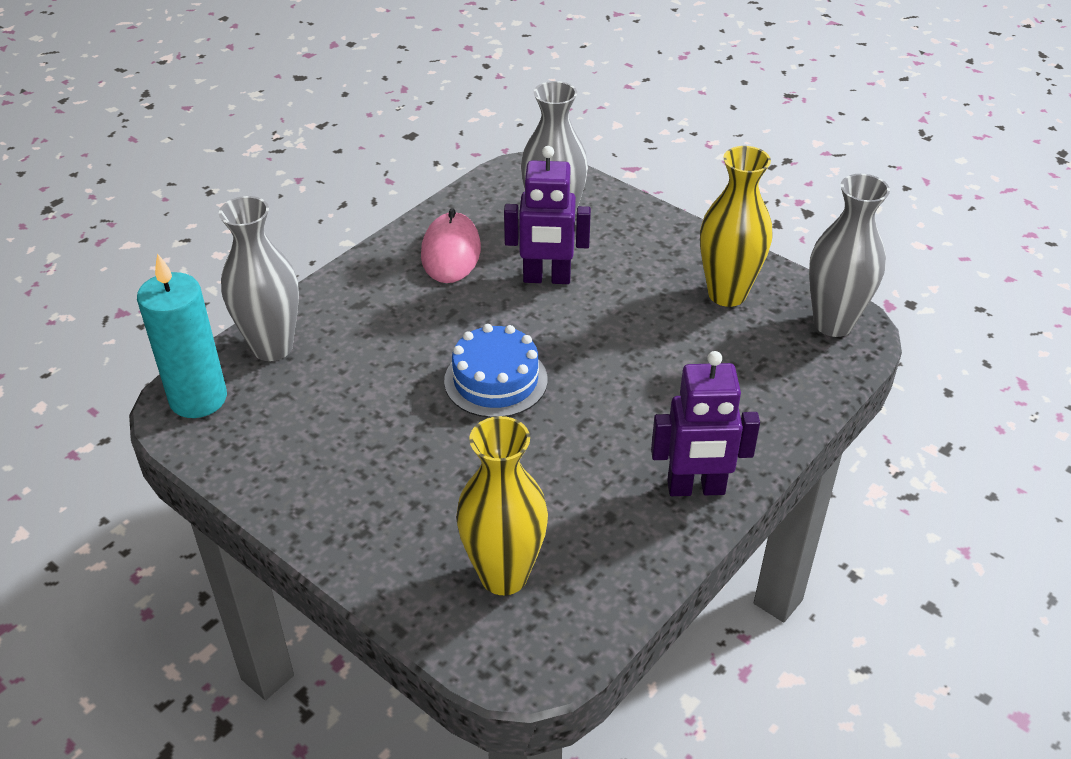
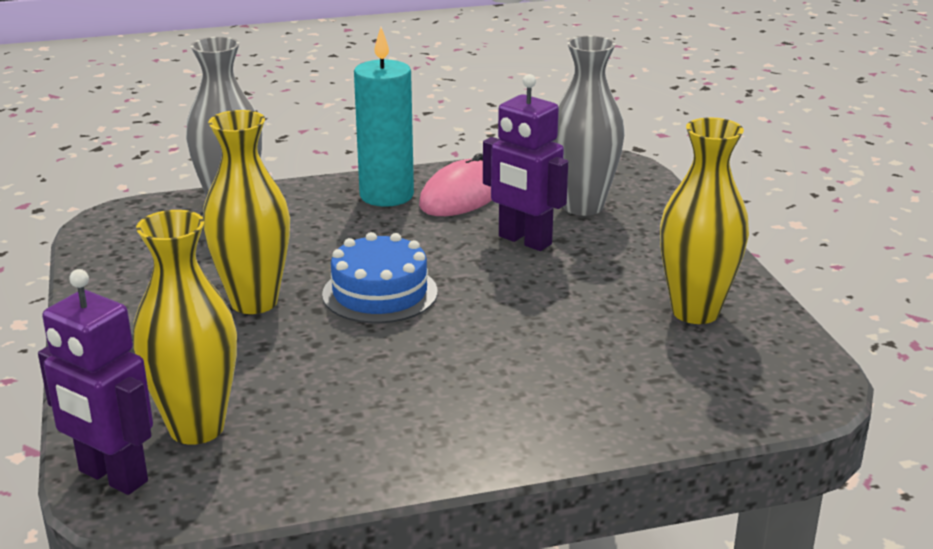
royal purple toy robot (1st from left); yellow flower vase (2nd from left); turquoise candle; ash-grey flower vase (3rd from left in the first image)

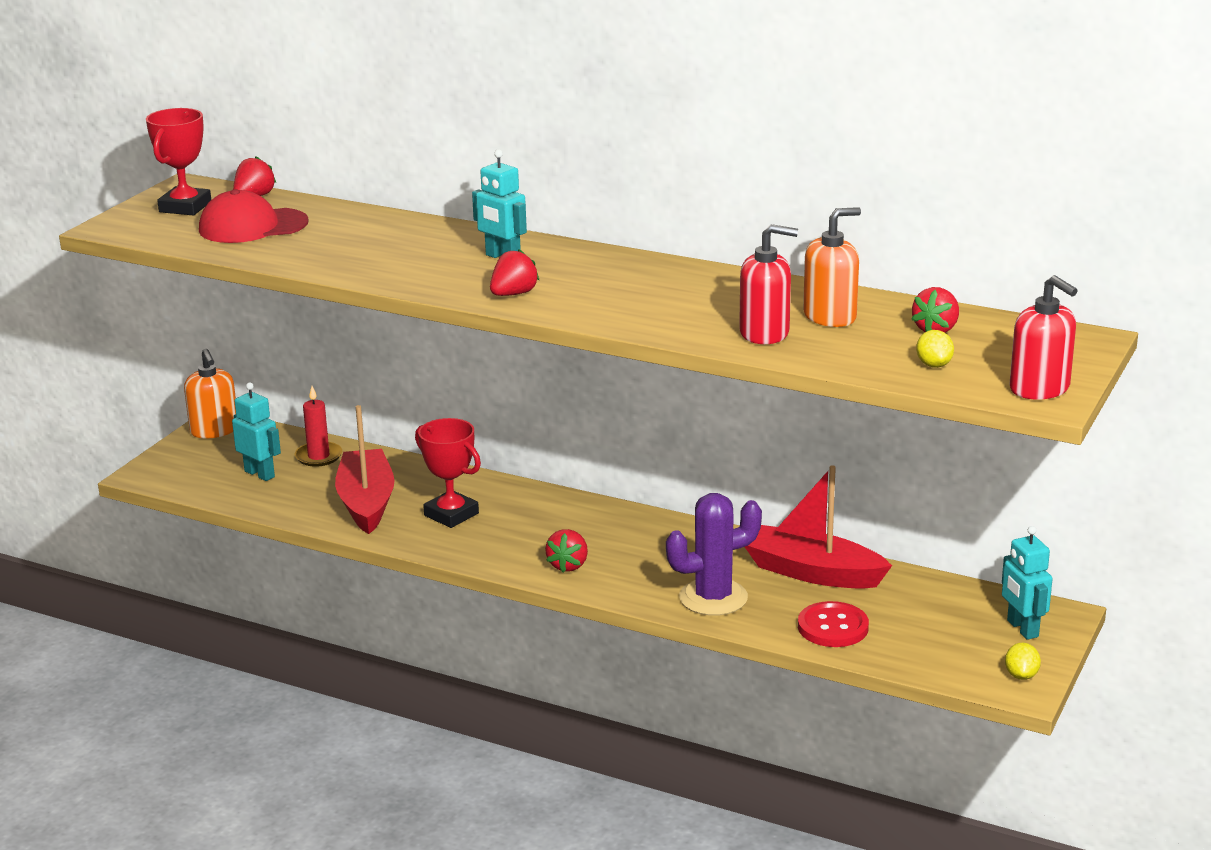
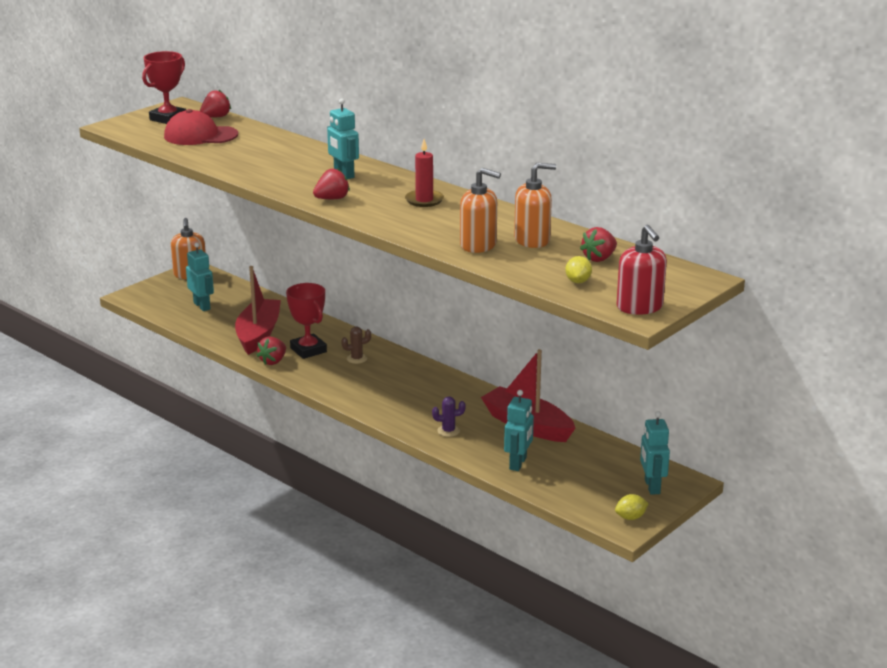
red berry (2nd from left); russet saguaro cactus; red candle; royal purple saguaro cactus; orange-coloured pump bottle (2nd from left); turquoise toy robot (3rd from left); yellow toy lemon (2nd from left)

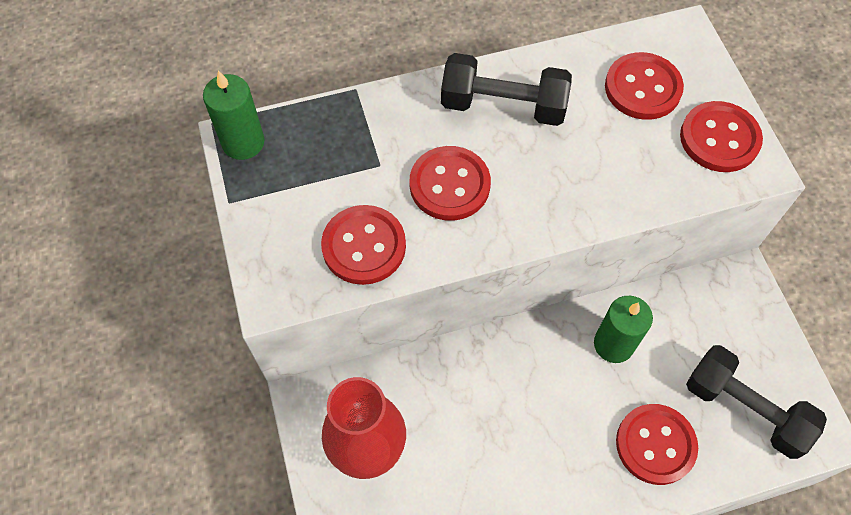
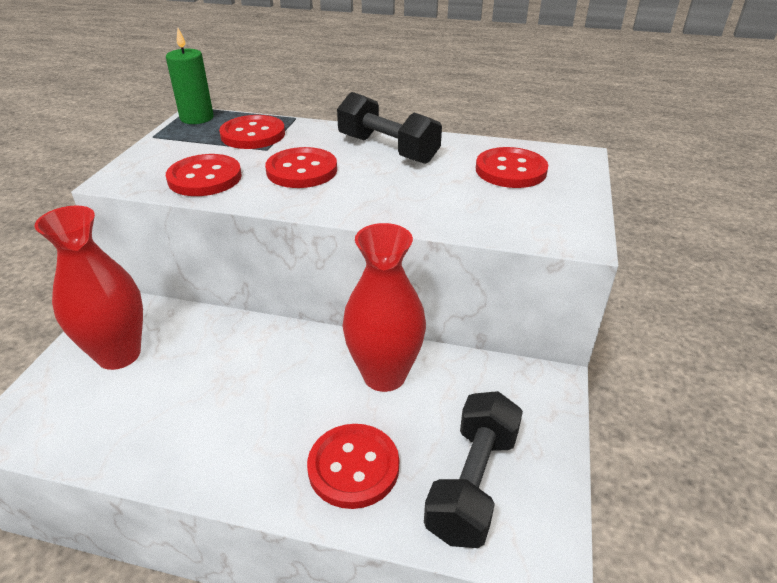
red shirt button (2nd from left); red flower vase (2nd from left); ebony free weight (2nd from left)

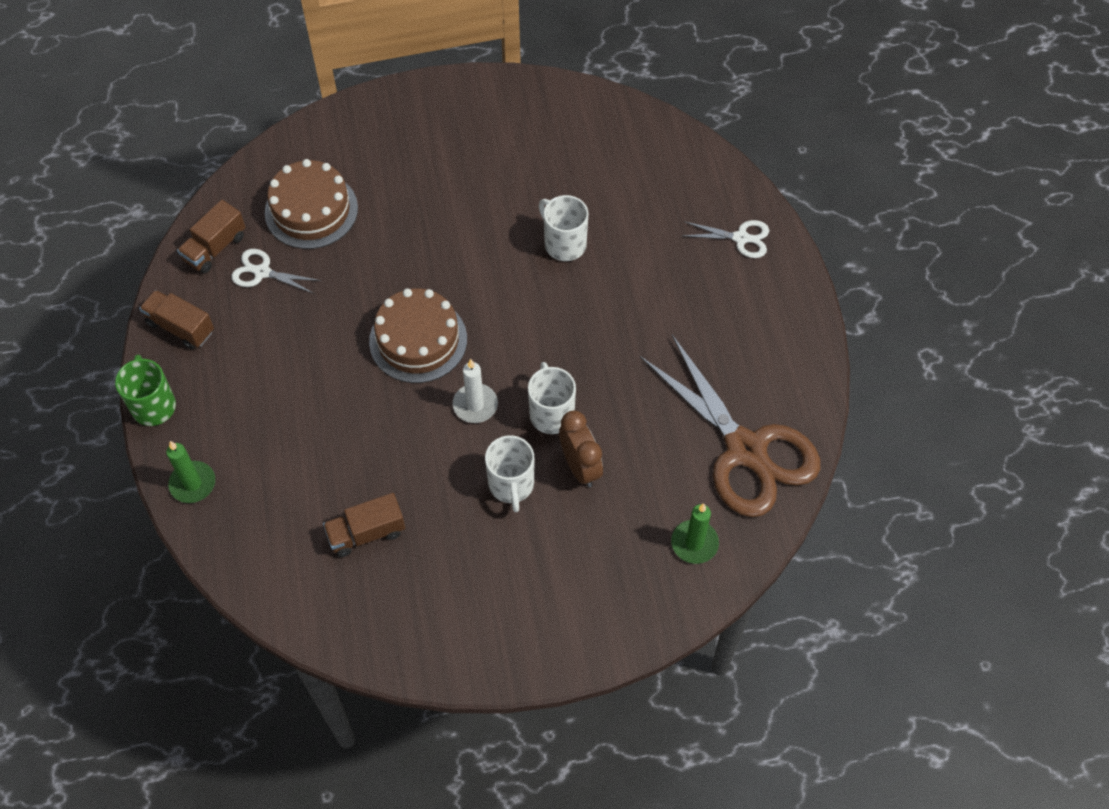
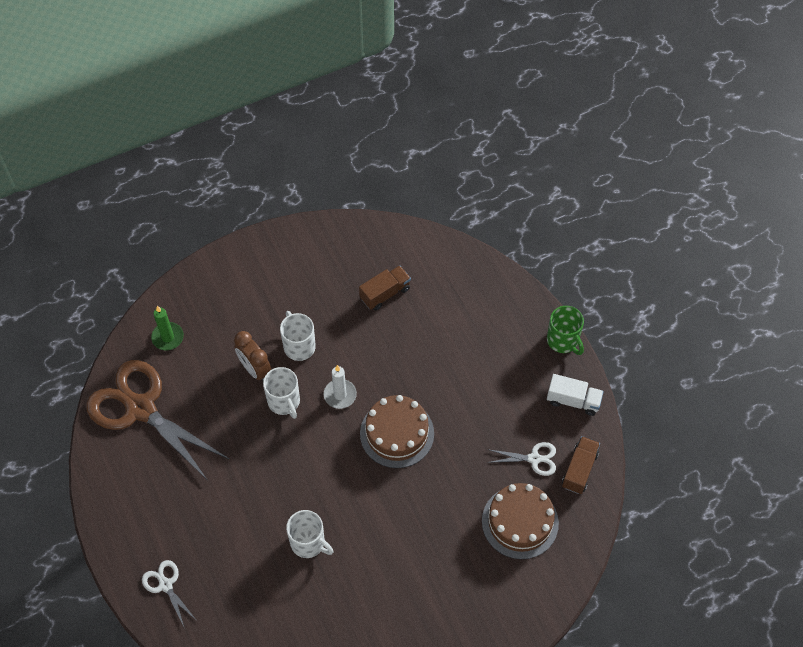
pure white scissors (1st from left); pure white toy truck; green candle (1st from left in the first image)

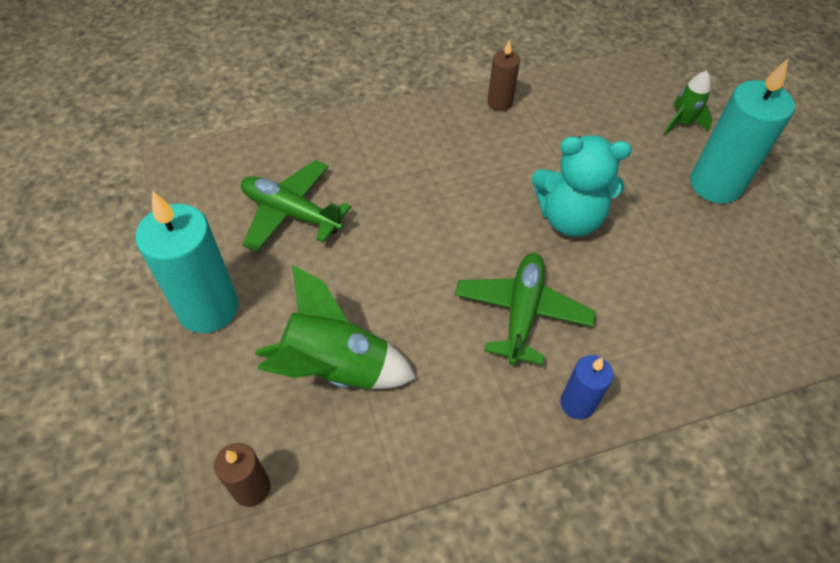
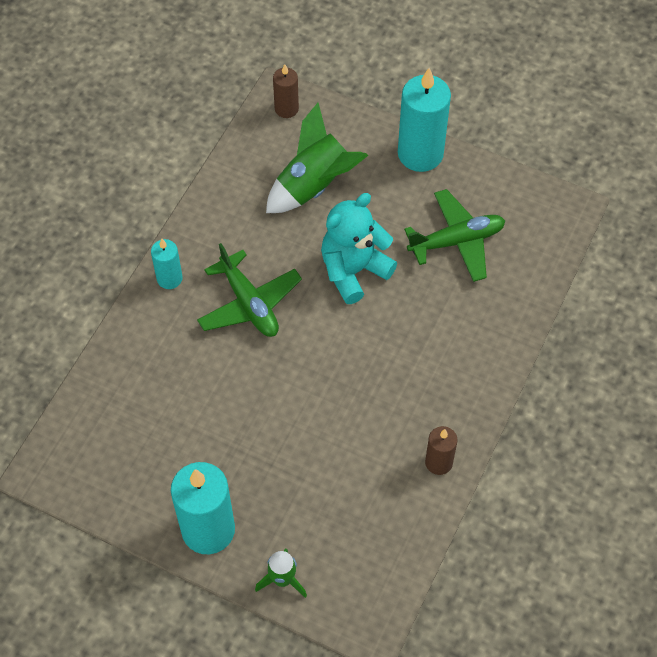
turquoise candle (1st from left); turquoise stuffed bear

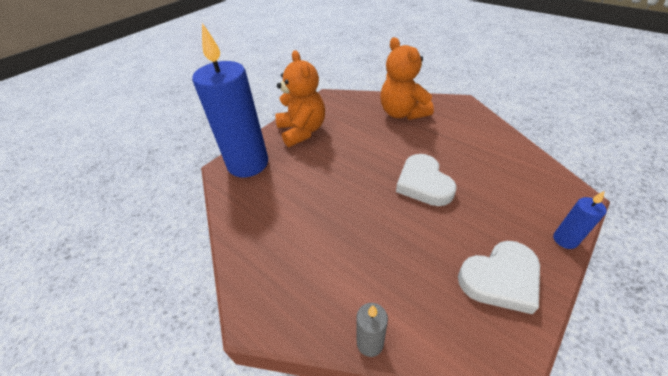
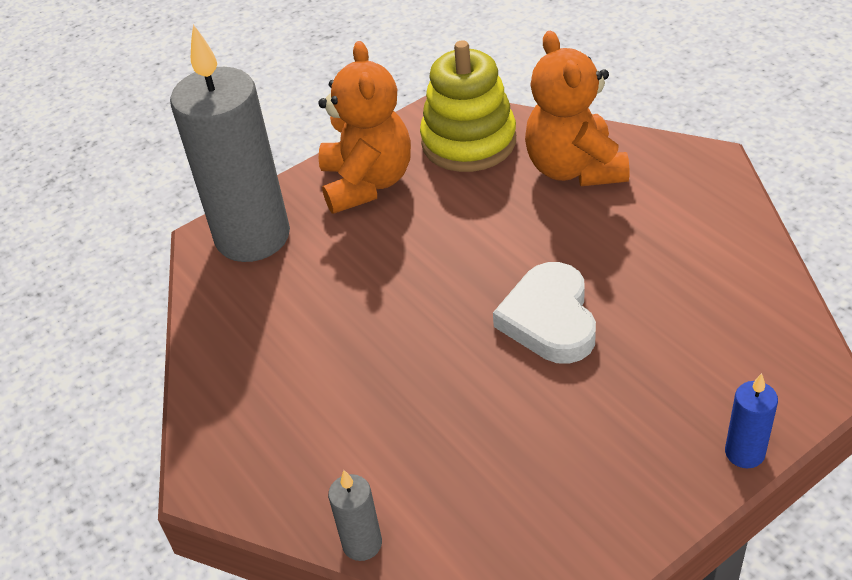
ash-grey candle (1st from left); yellow ring stacker; pure white heart shape (2nd from left in the first image)

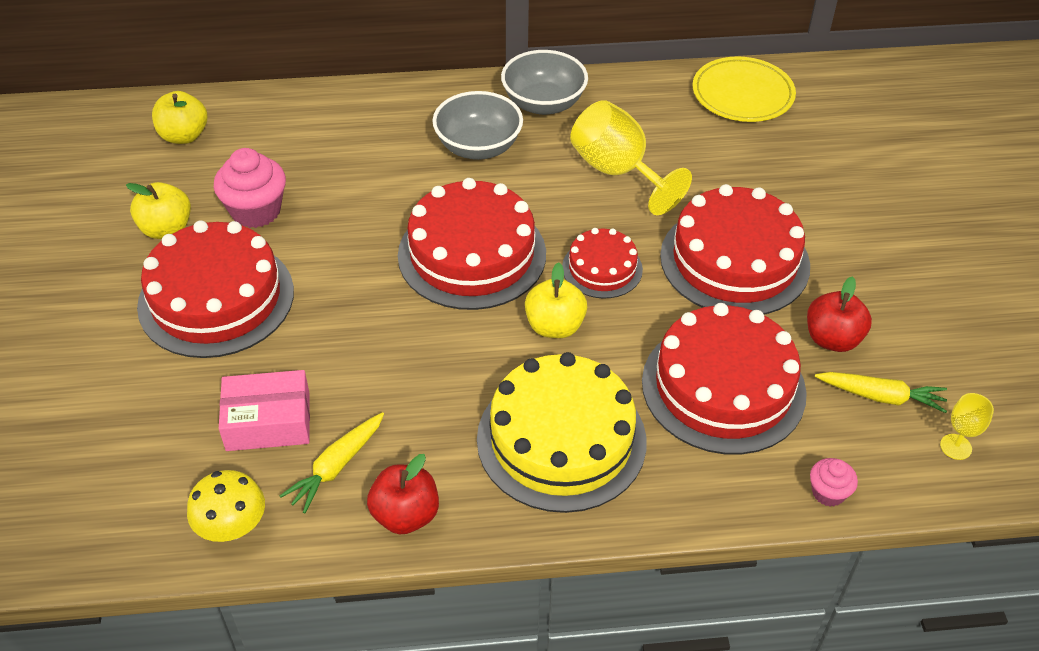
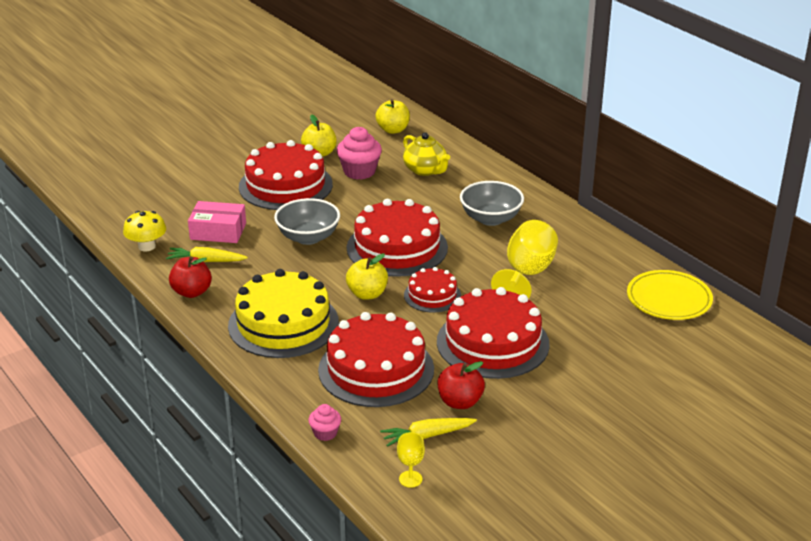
rose-pink package; ash-grey deep dish (1st from left); yellow toy carrot (2nd from left); yellow china teapot

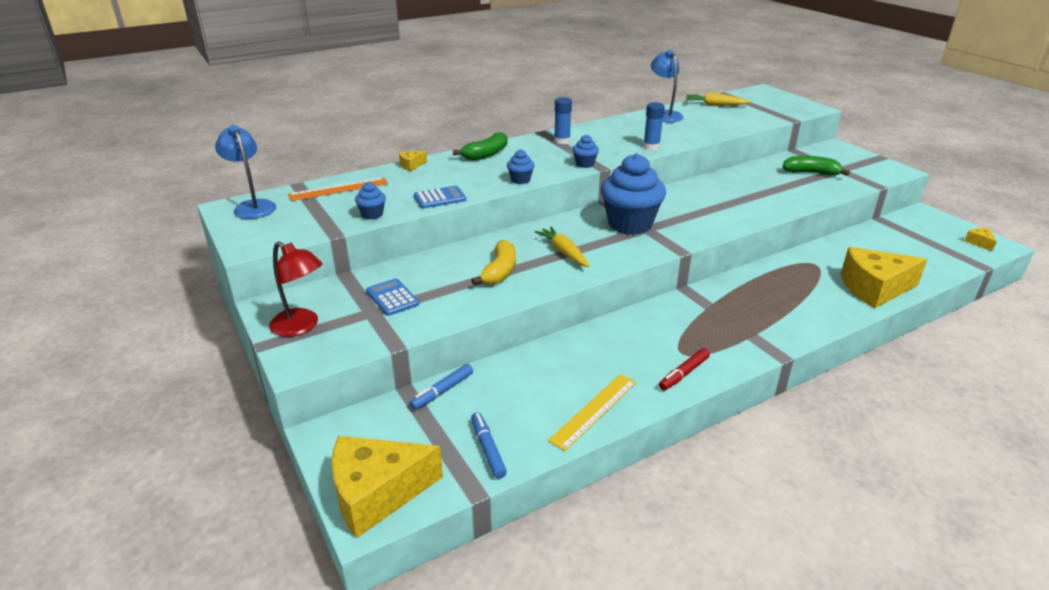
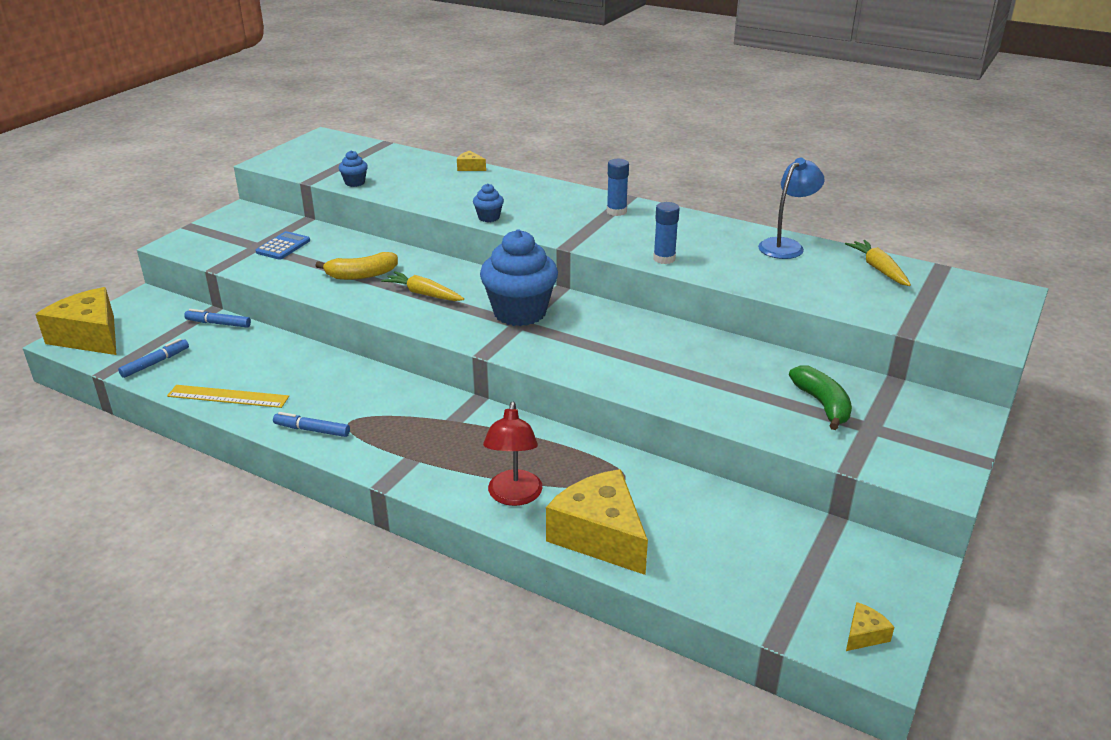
cobalt marker (3rd from left); yellow toy carrot (1st from left); red reading lamp; cobalt reading lamp (1st from left in the first image); orange-coloured straightedge; cobalt pocket calculator (2nd from left in the first image); green toy banana (1st from left in the first image); cobalt cupcake (3rd from left in the first image)

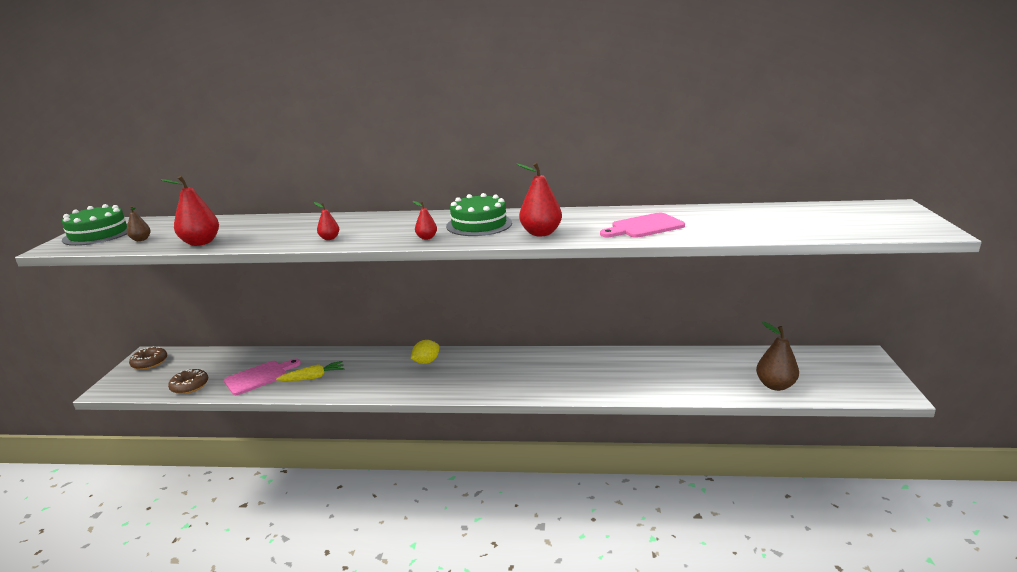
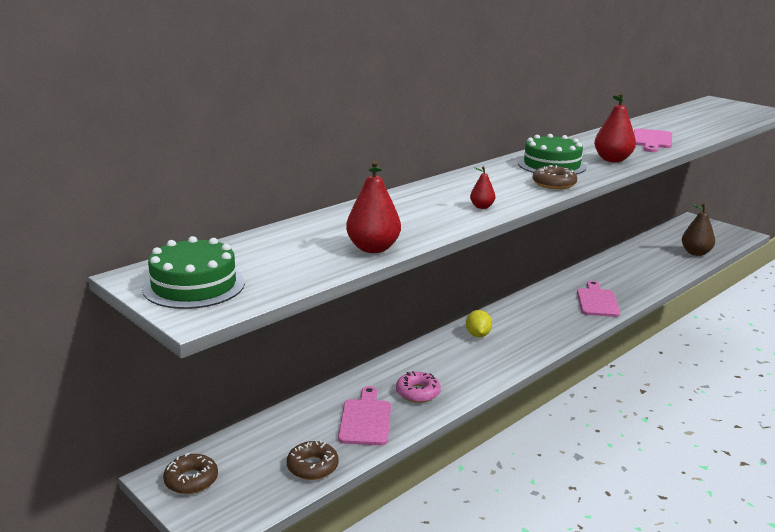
rose-pink donut; russet donut (3rd from left); rose-pink cutting board (2nd from left); russet pear (1st from left in the first image)

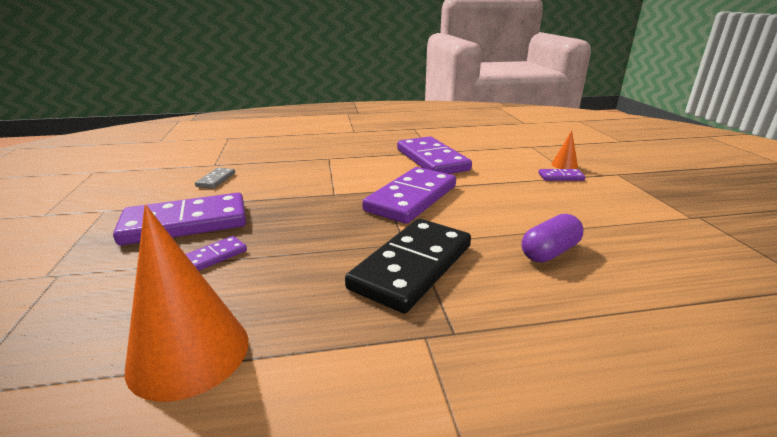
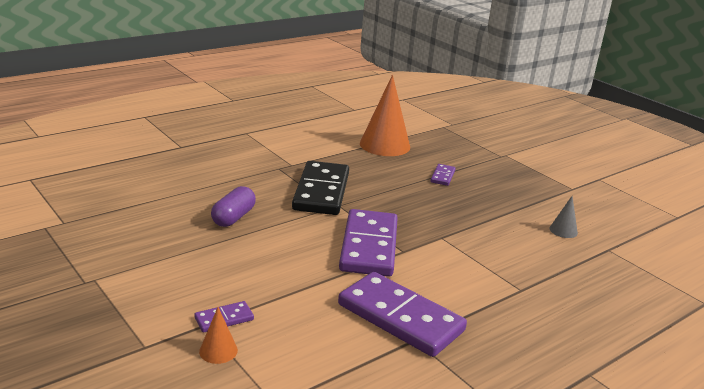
ash-grey cone shape; royal purple domino tile (1st from left in the first image)

